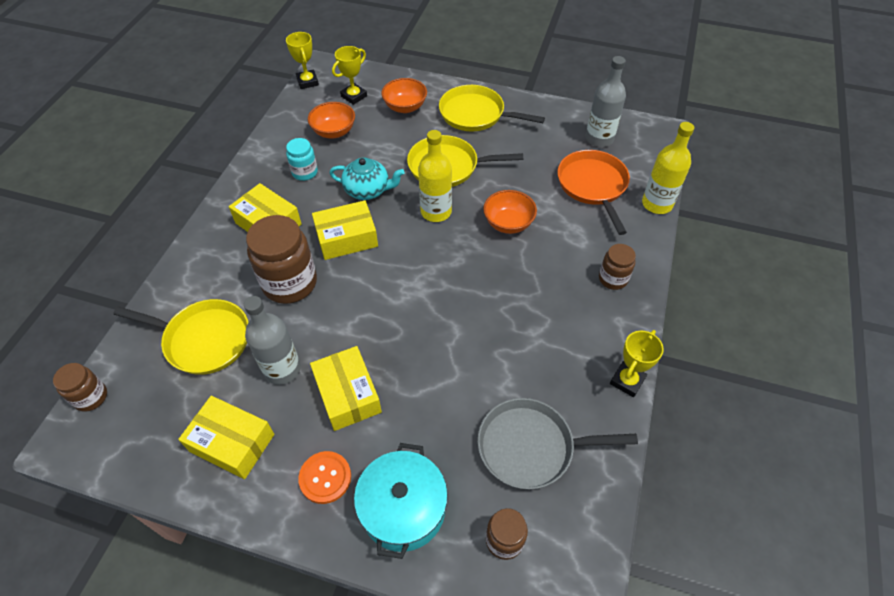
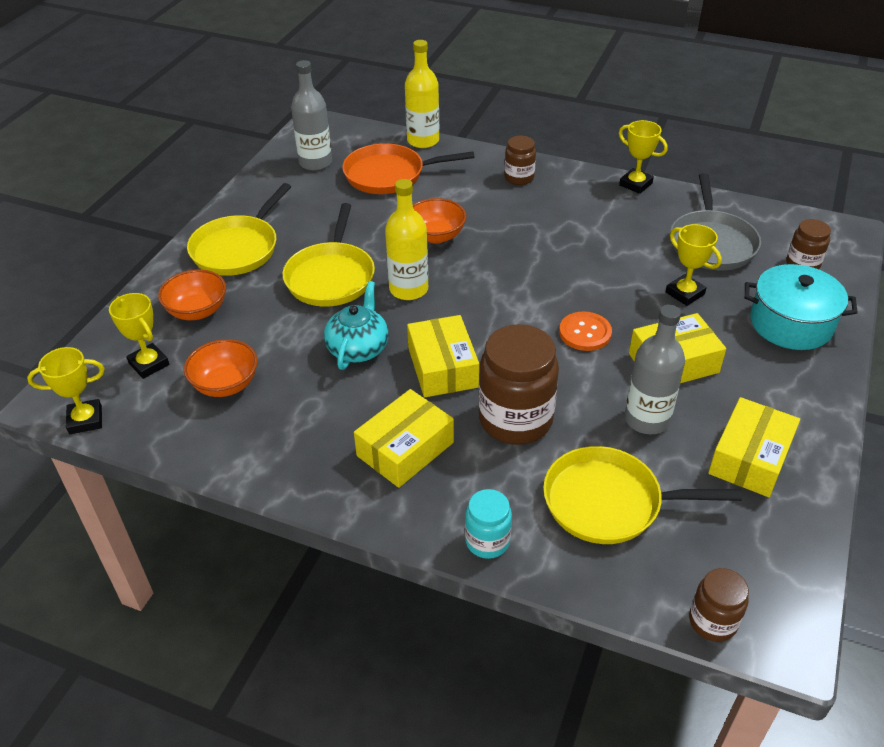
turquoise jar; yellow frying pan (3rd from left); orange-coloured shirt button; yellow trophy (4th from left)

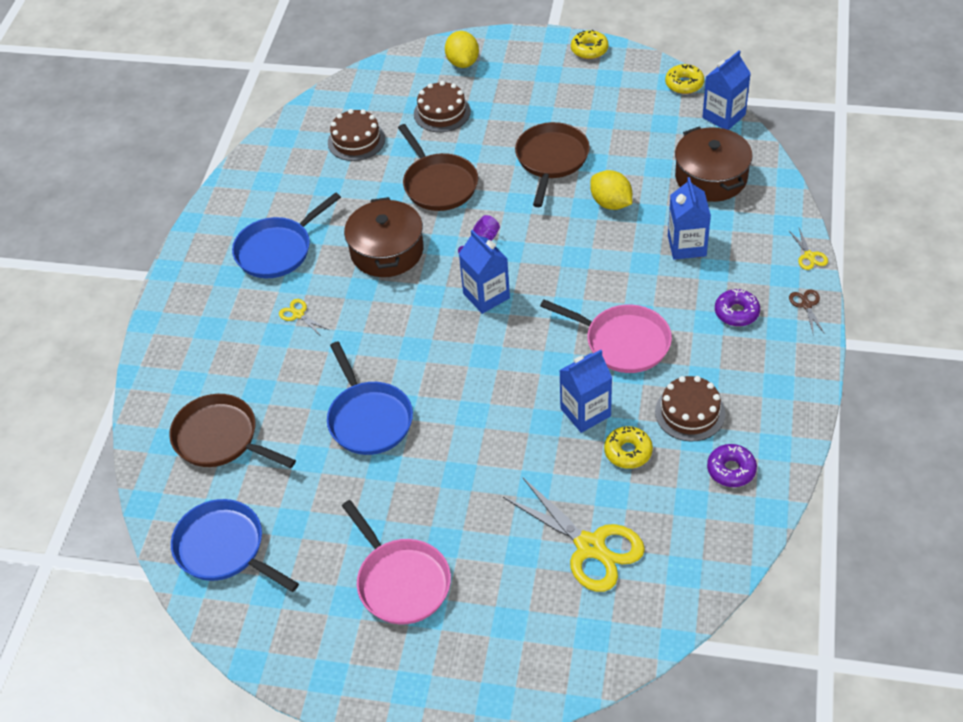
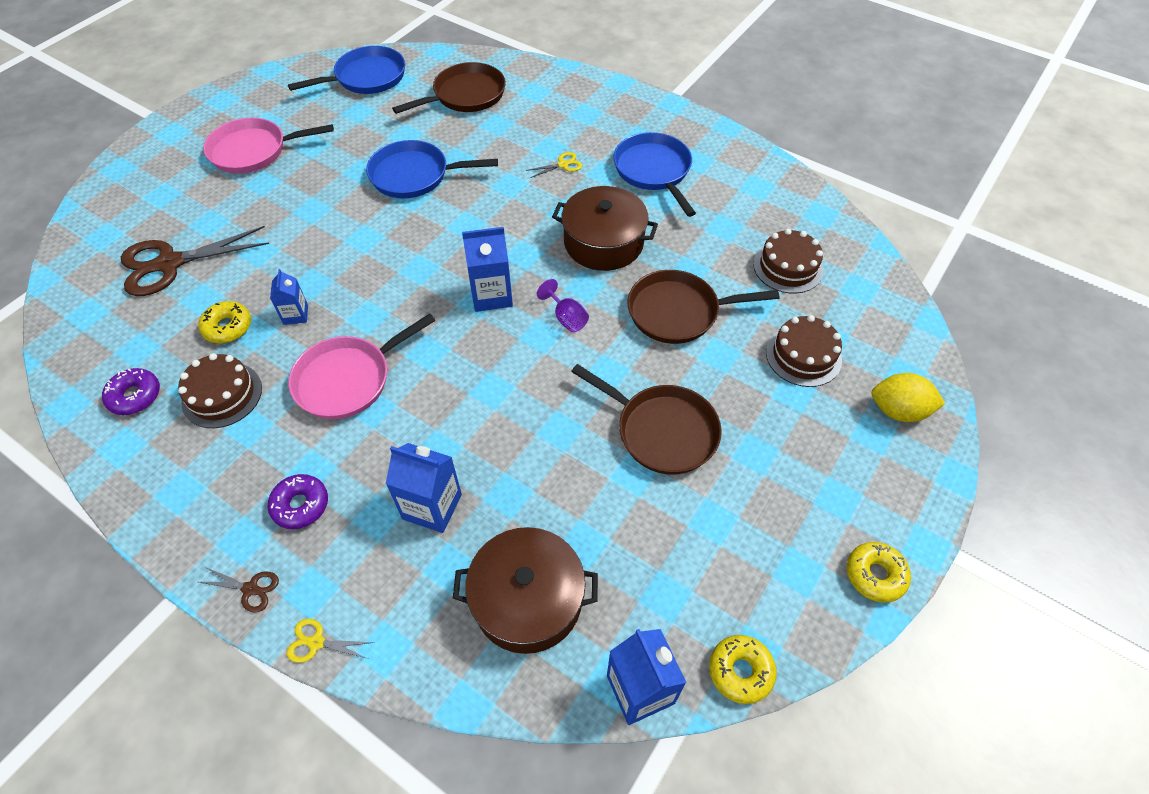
russet scissors (1st from left); cobalt juice carton (1st from left); yellow toy lemon (2nd from left in the first image)

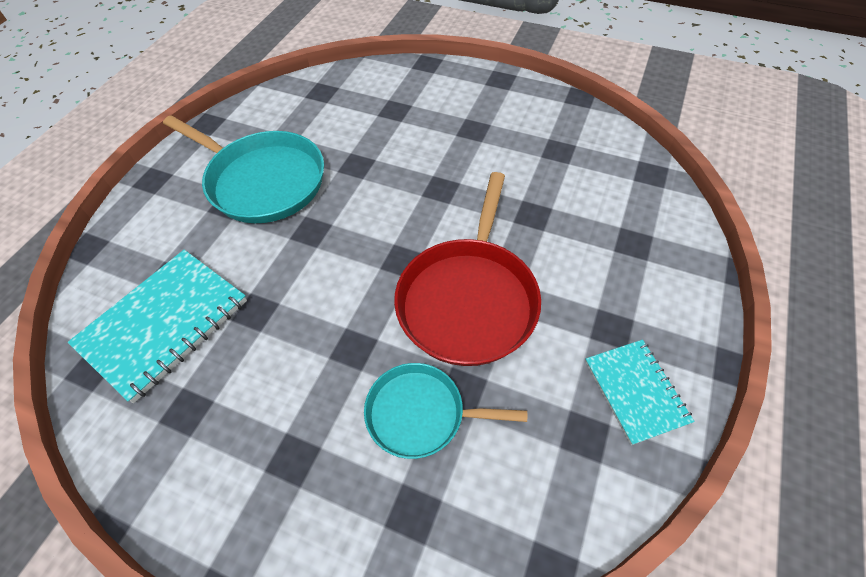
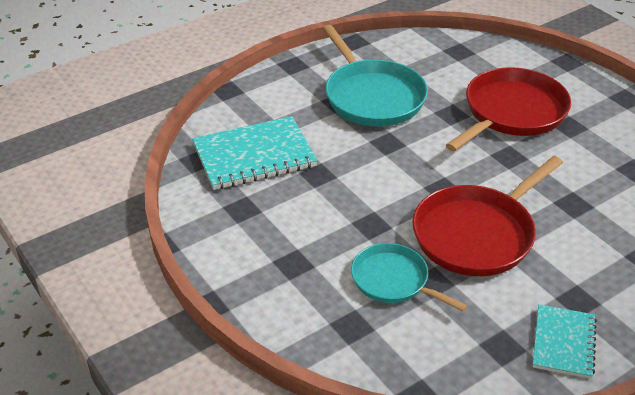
red frying pan (2nd from left)

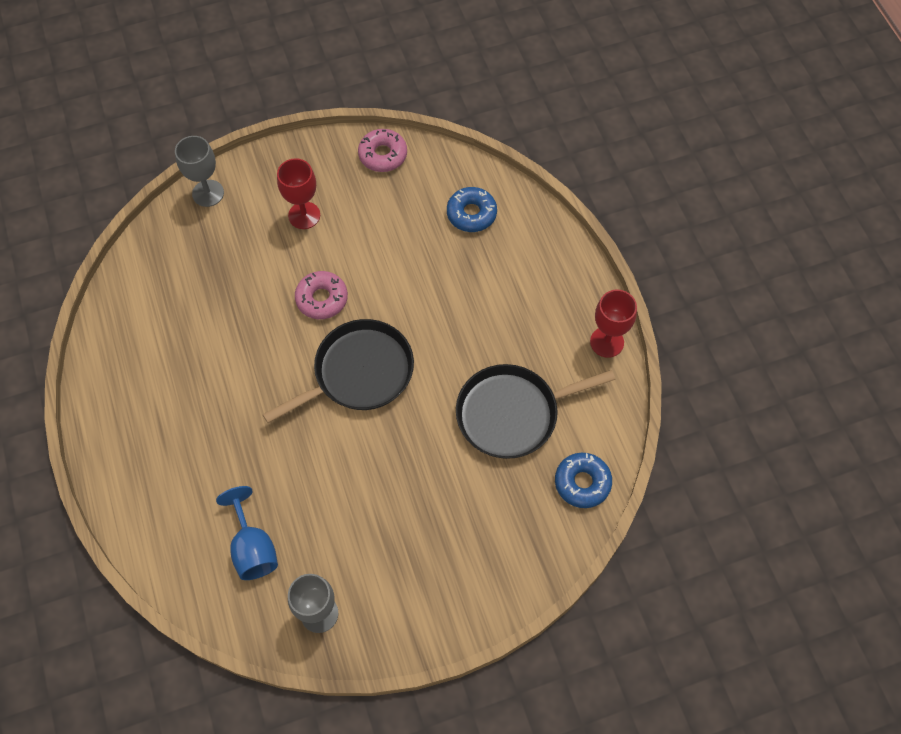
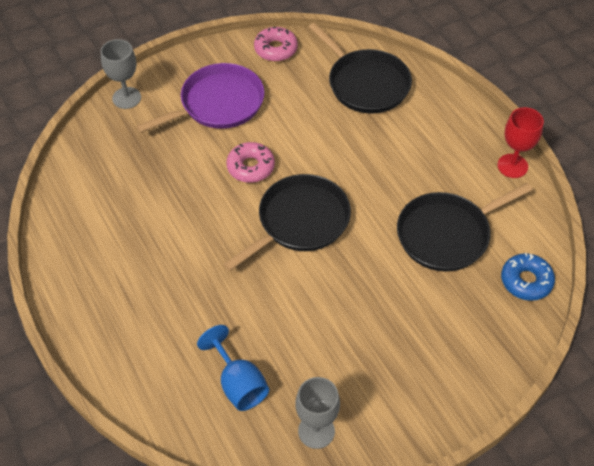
royal purple frying pan; ebony frying pan (2nd from left)

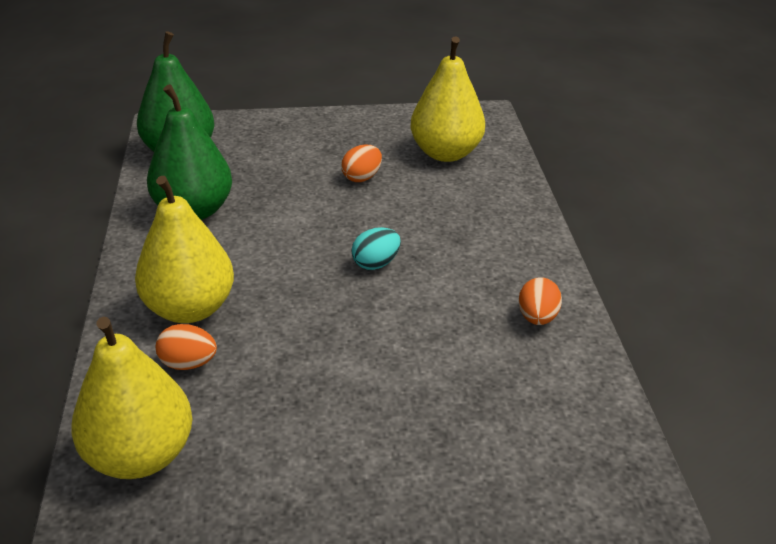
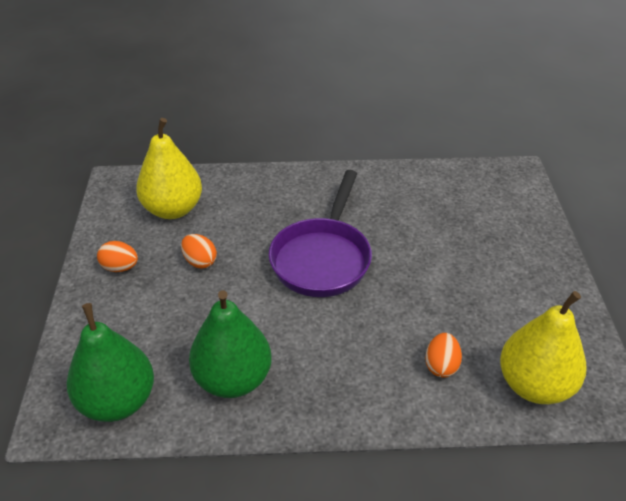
orange-coloured egg shape (1st from left); royal purple frying pan; yellow pear (2nd from left in the first image)

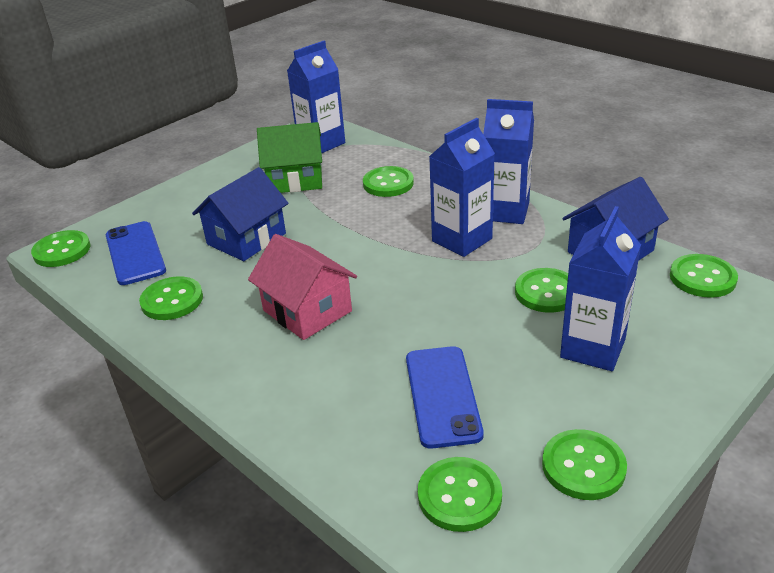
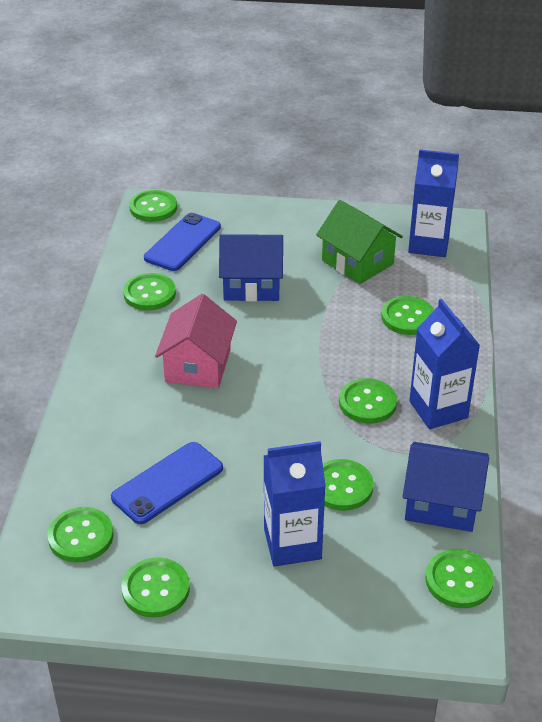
green shirt button (6th from left)

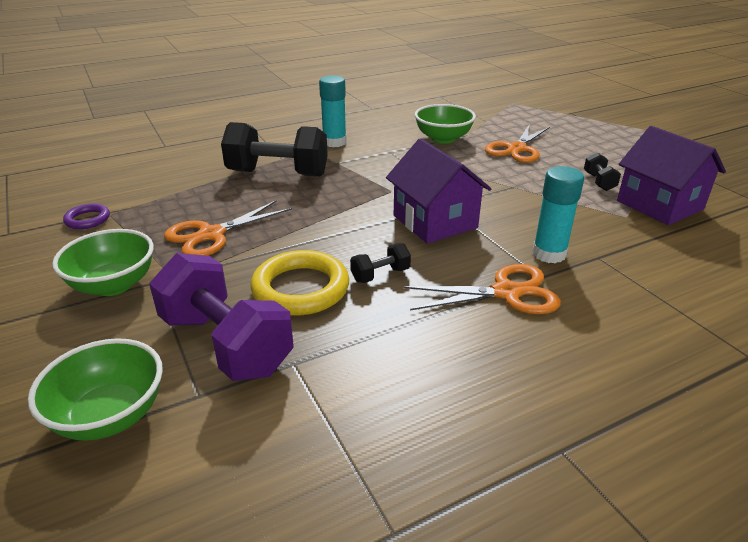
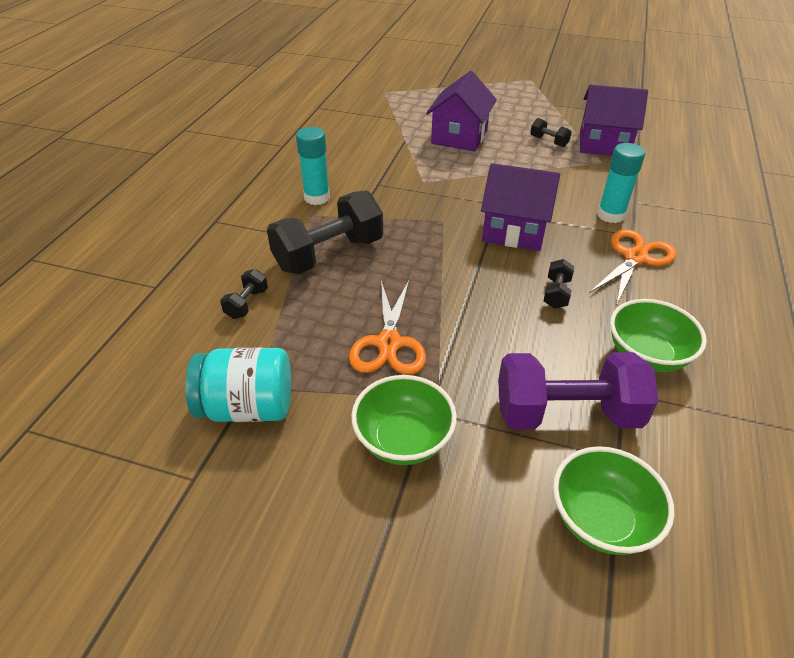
turquoise jar; ebony free weight (1st from left); royal purple cottage (1st from left); green deep dish (3rd from left); yellow hoop

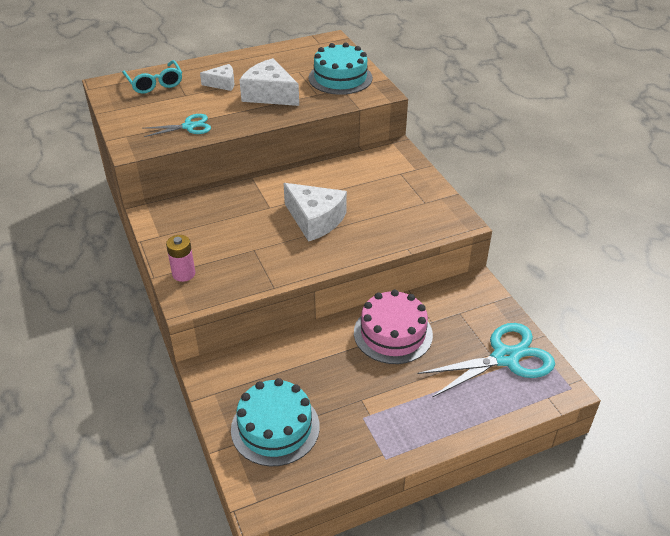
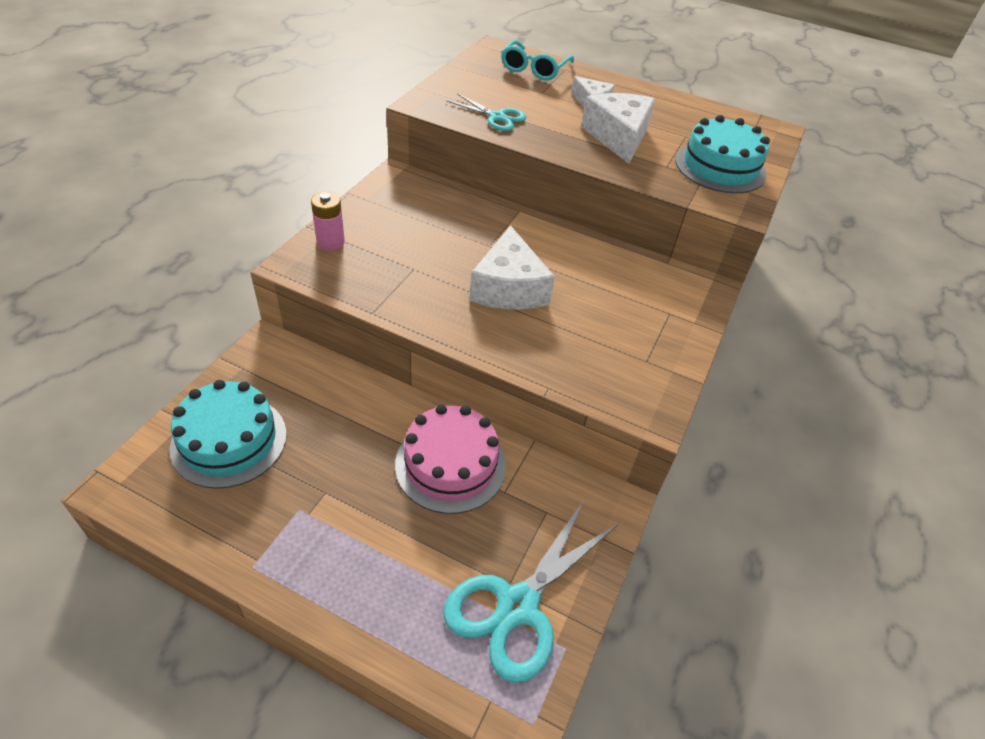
turquoise scissors (2nd from left)

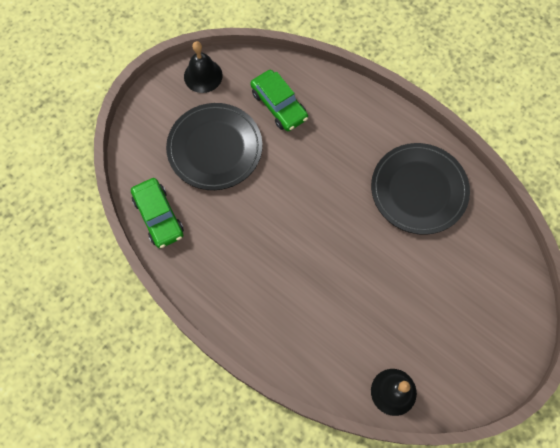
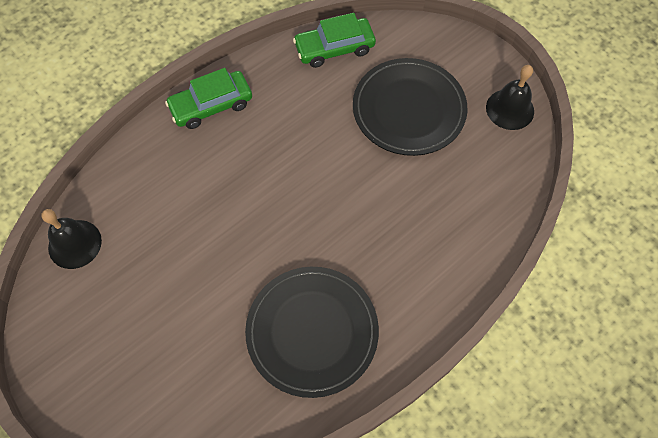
green toy car (1st from left)

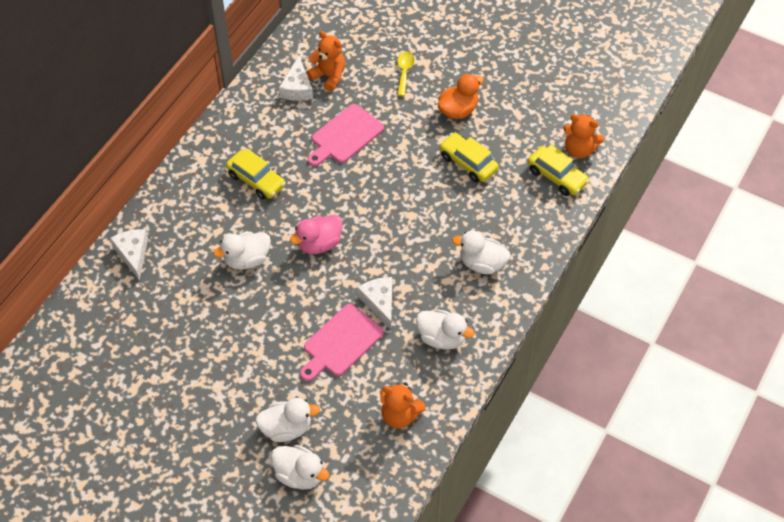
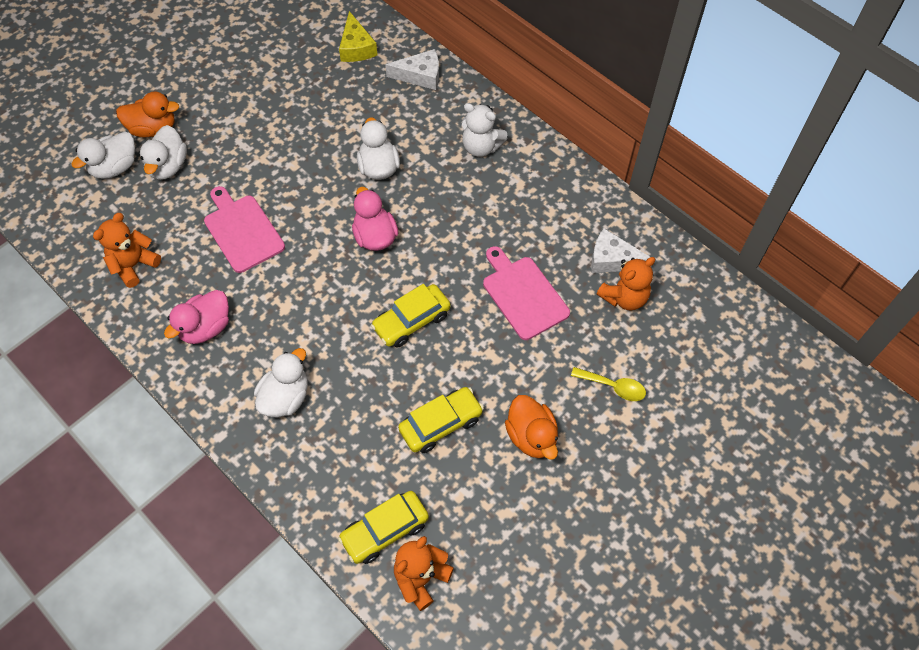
orange-coloured duck (1st from left); rose-pink duck (1st from left); yellow cheese wedge; yellow toy car (2nd from left); pure white stuffed bear; pure white cheese wedge (3rd from left in the first image)

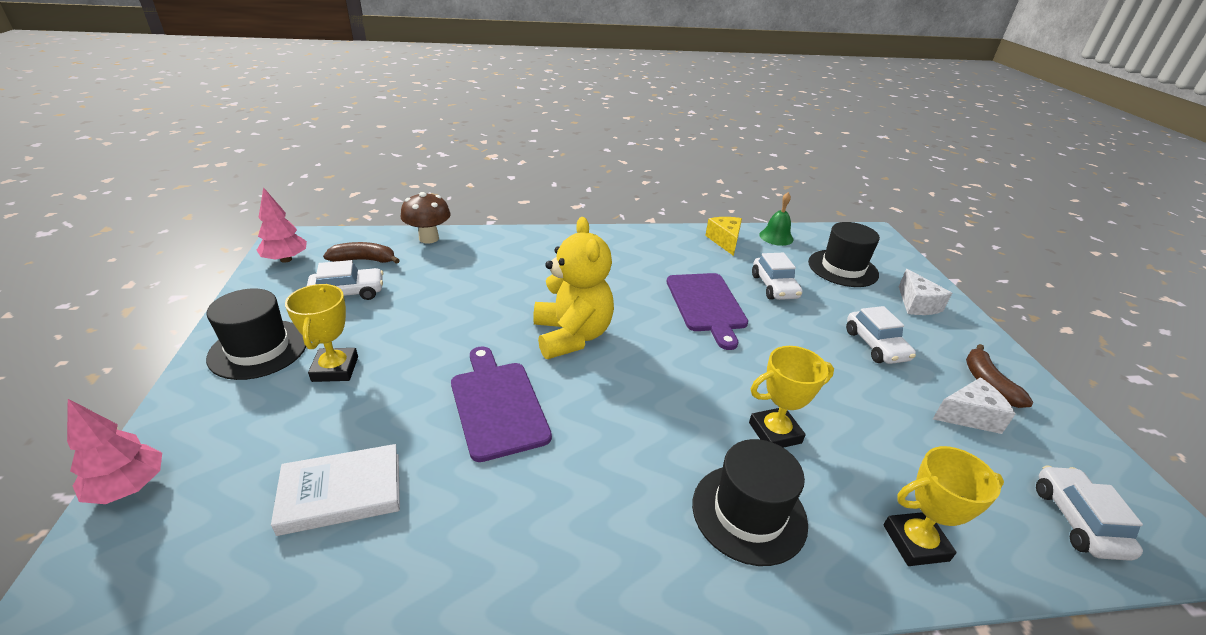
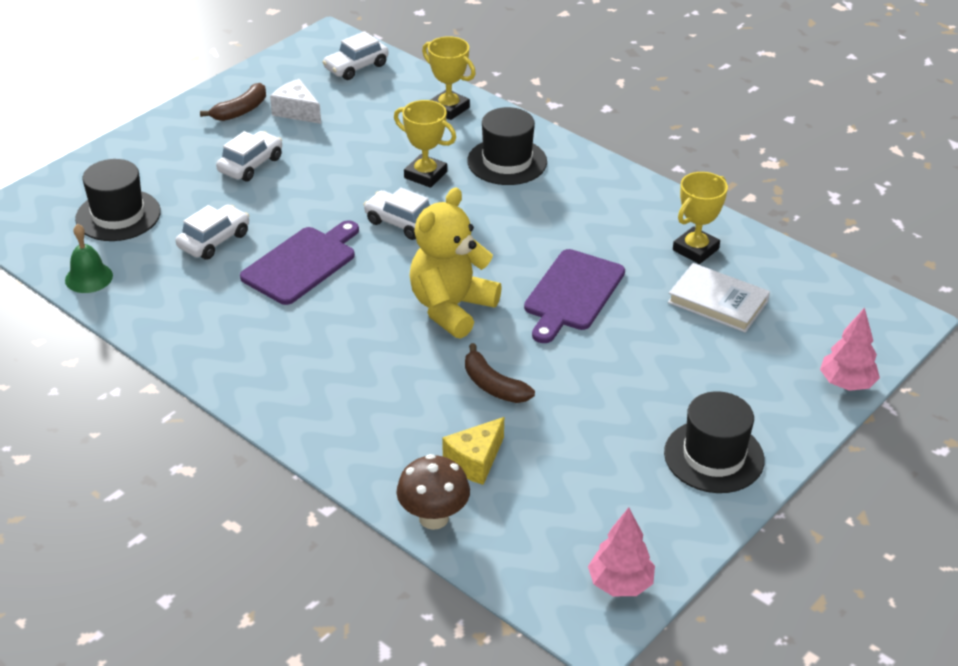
pure white toy car (4th from left); yellow cheese wedge; russet toy banana (2nd from left); yellow trophy (3rd from left); pure white cheese wedge (1st from left in the first image)

